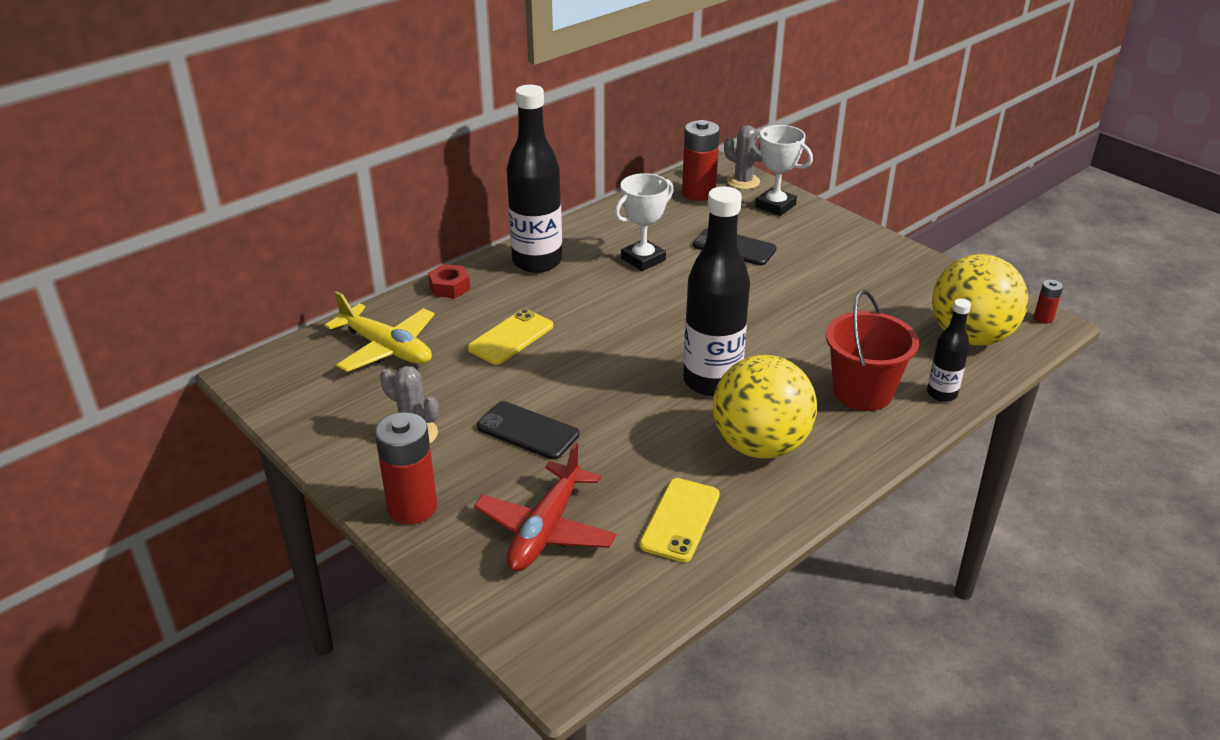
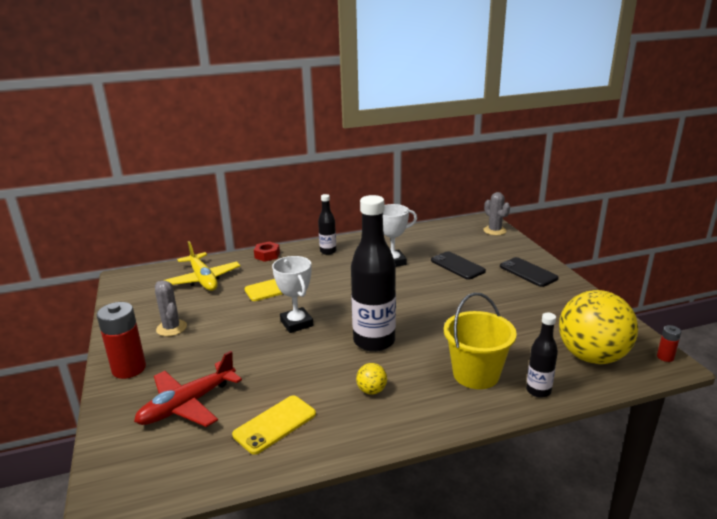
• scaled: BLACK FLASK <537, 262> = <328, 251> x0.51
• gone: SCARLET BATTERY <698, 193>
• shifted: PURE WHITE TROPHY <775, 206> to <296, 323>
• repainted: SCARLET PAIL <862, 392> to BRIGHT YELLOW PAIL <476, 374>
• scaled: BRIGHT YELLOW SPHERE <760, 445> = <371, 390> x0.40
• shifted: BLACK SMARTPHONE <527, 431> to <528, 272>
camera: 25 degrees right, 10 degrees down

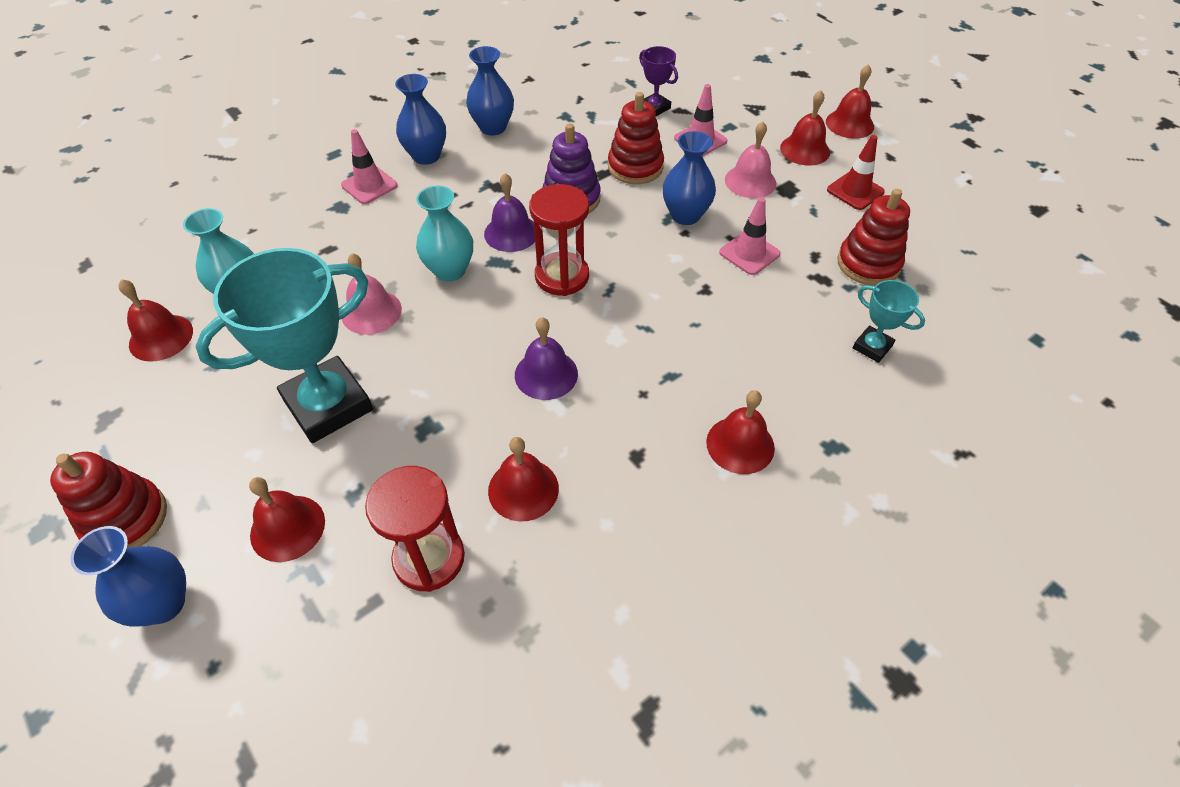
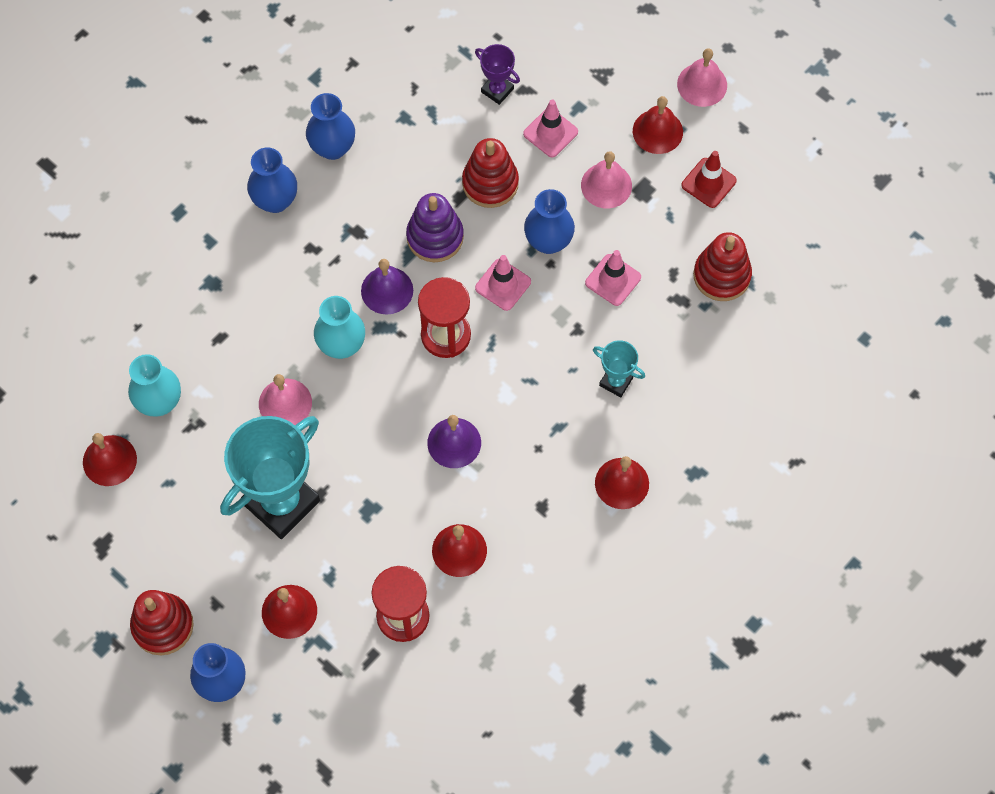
• repainted: SCARLET SCHOOL BELL <849, 124> to PINK SCHOOL BELL <702, 84>
• shifted: PINK ROAD CONE <369, 185> to <503, 285>
• shifted: TURQUOISE TROPHY <872, 347> to <616, 381>
camera: 10 degrees left, 15 degrees up

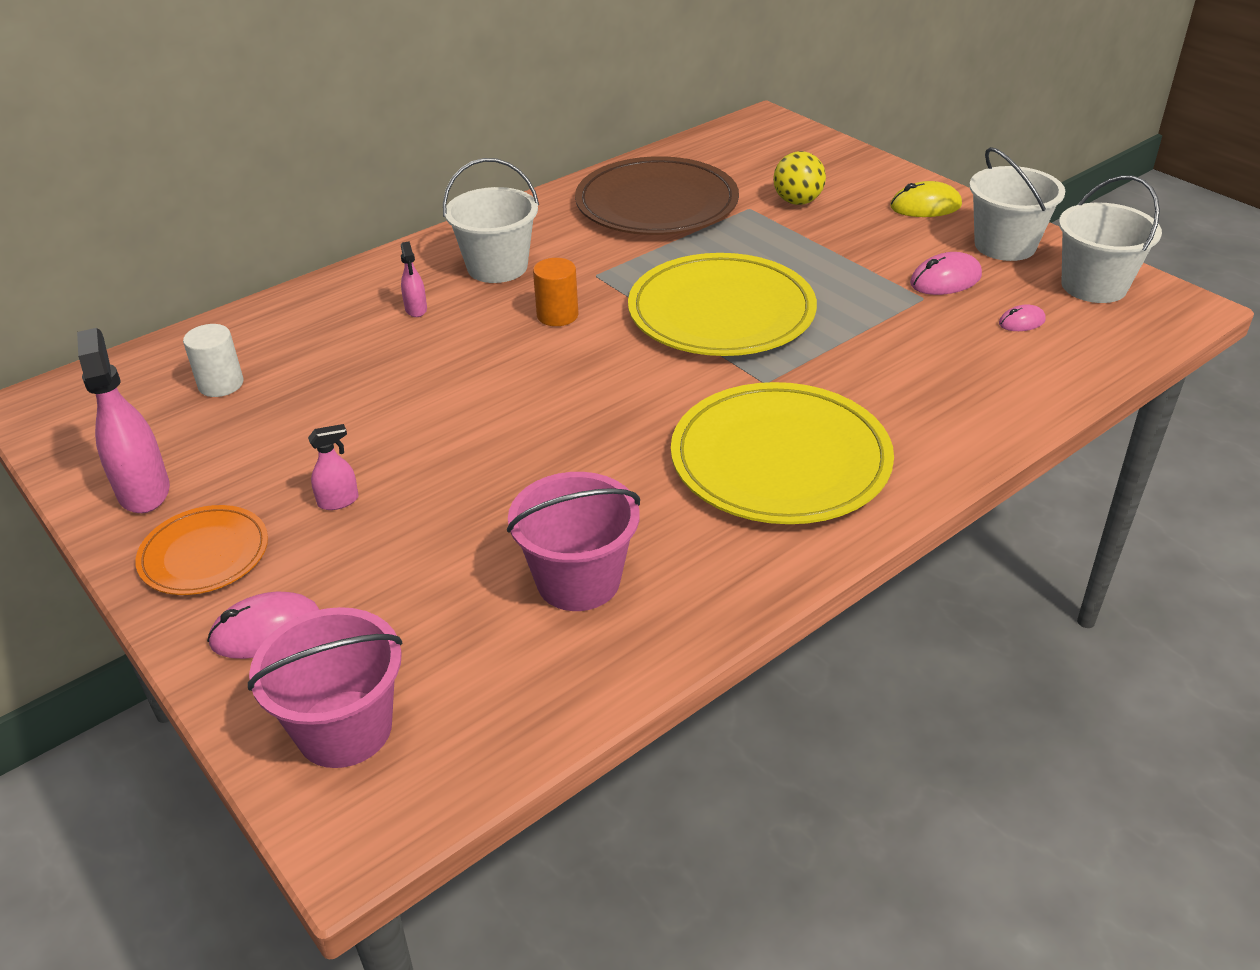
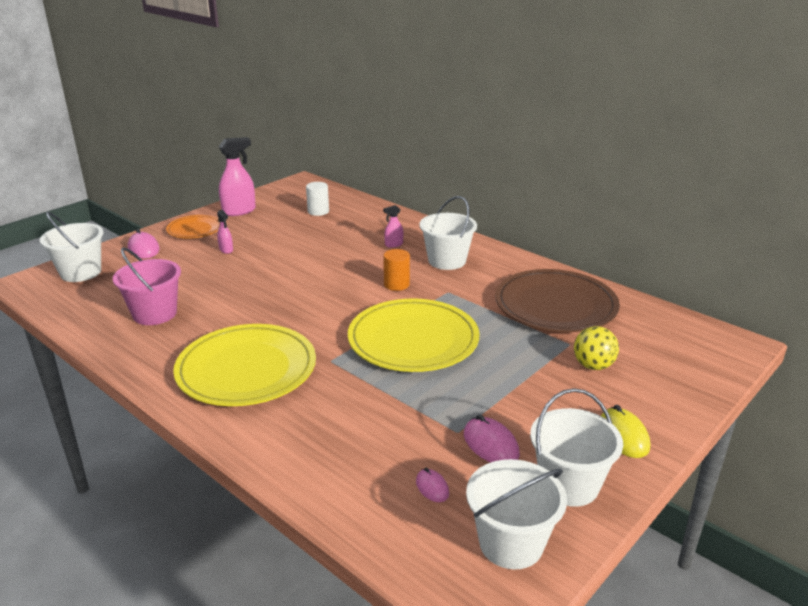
• repainted: PINK PAIL <344, 729> to PURE WHITE PAIL <81, 272>
camera: 80 degrees right, 10 degrees down

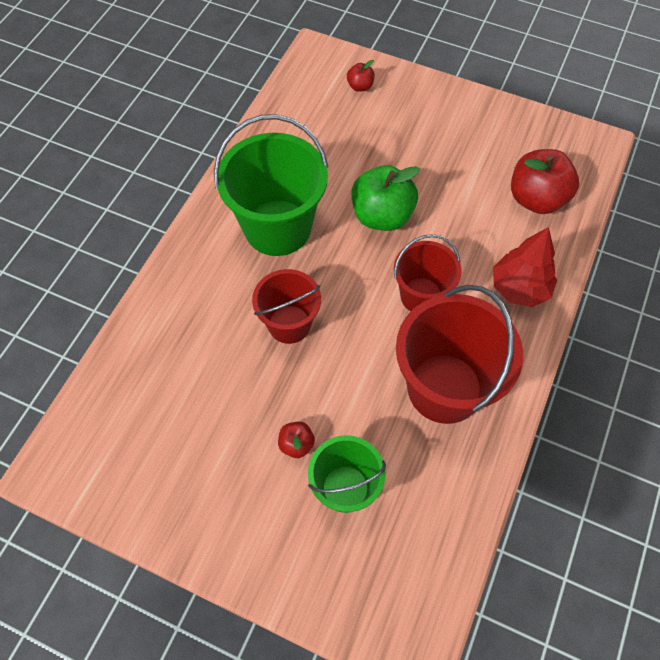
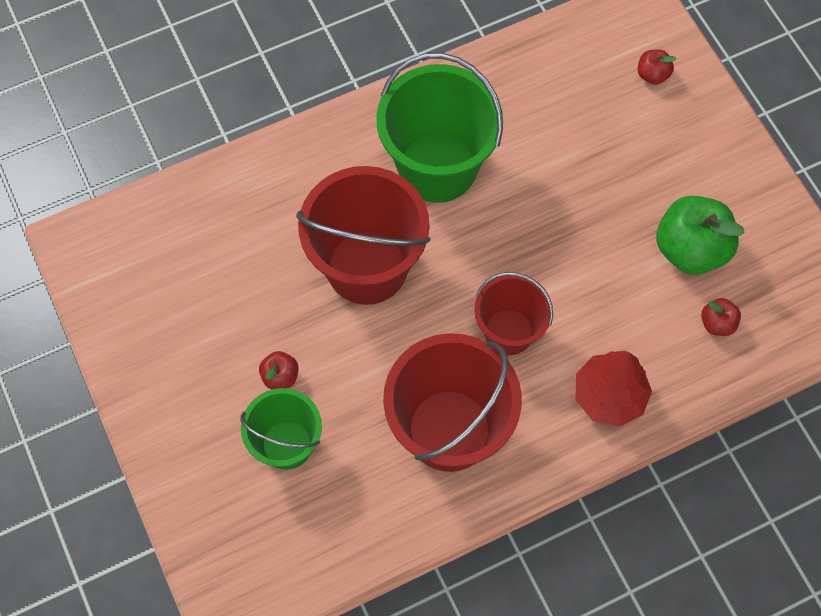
• scaled: SCARLET APPLE FRUIT <536, 199> = <717, 323> x0.48
• shifted: GREEN APPLE FRUIT <382, 216> to <690, 249>
• scaled: SCARLET PAIL <289, 324> = <367, 267> x1.67
camera: 40 degrees right, 5 degrees up

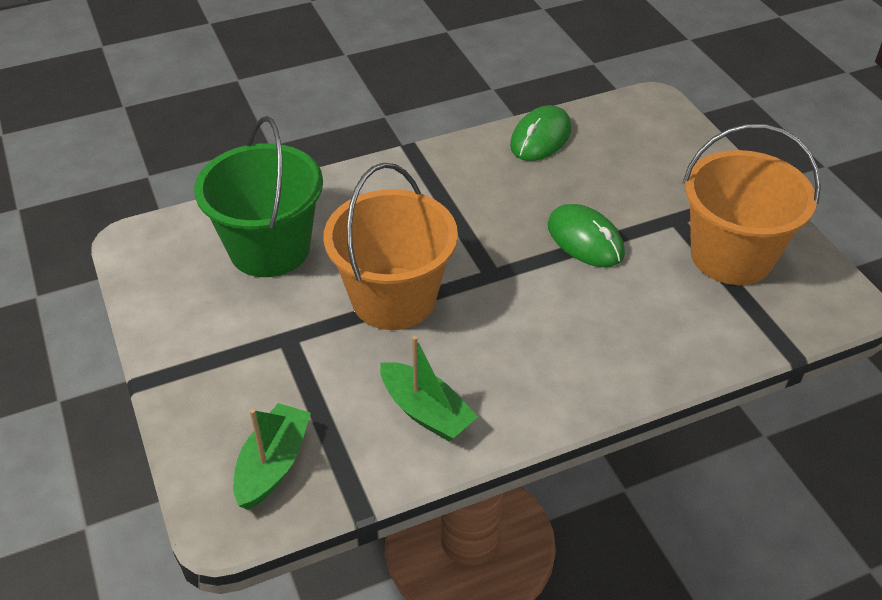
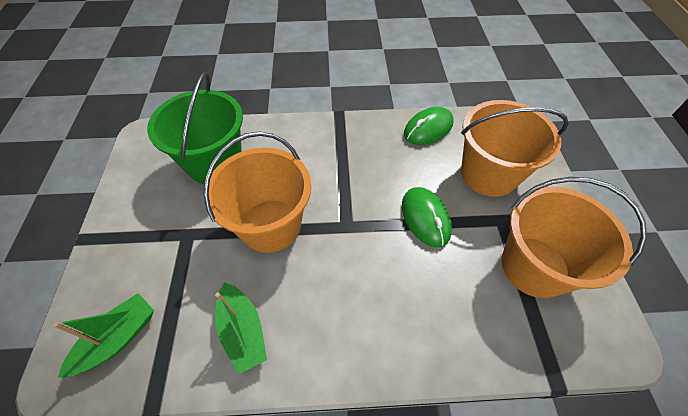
• new: ORANGE-COLOURED PAIL <488, 174>
camera: 20 degrees right, 10 degrees up

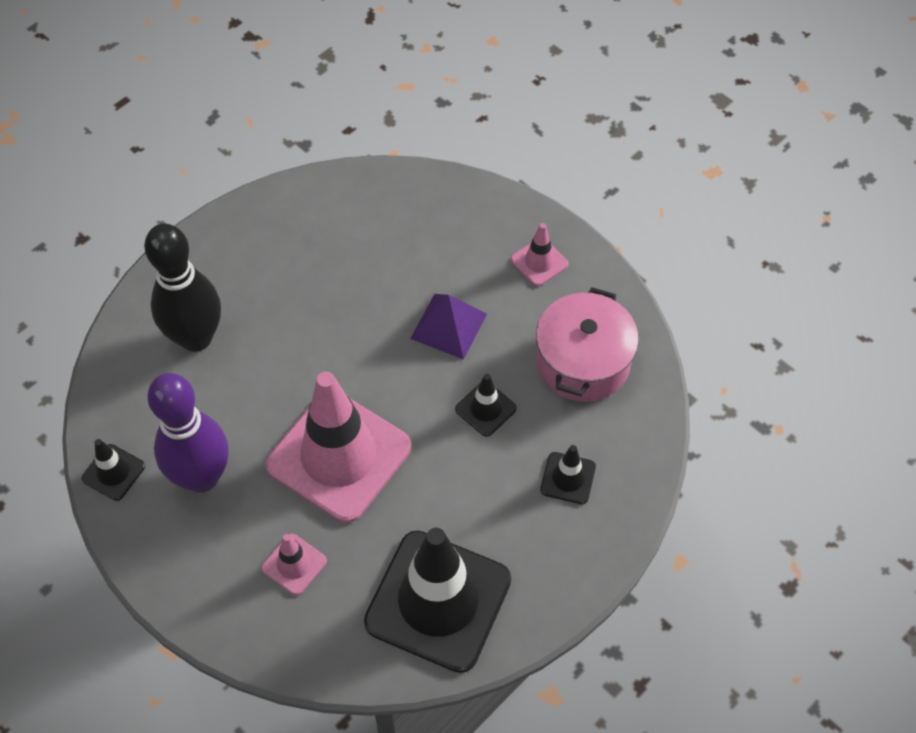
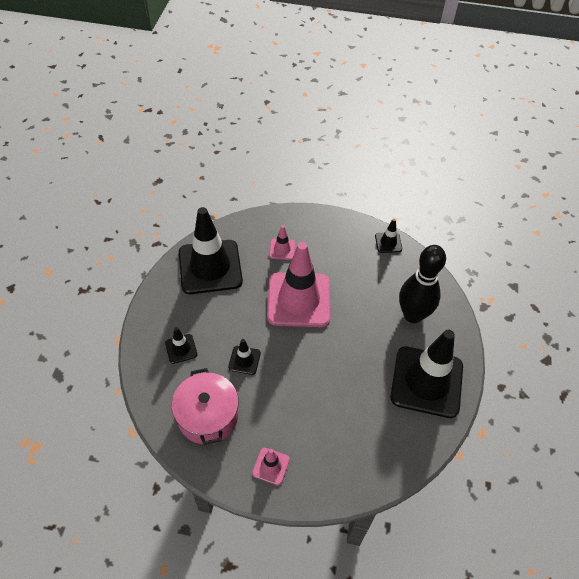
• gone: VIOLET PYRAMID <448, 326>
• gone: VIOLET TENPIN <201, 477>
• new: BLACK ROAD CONE <426, 382>
camera: 145 degrees right, 5 degrees down

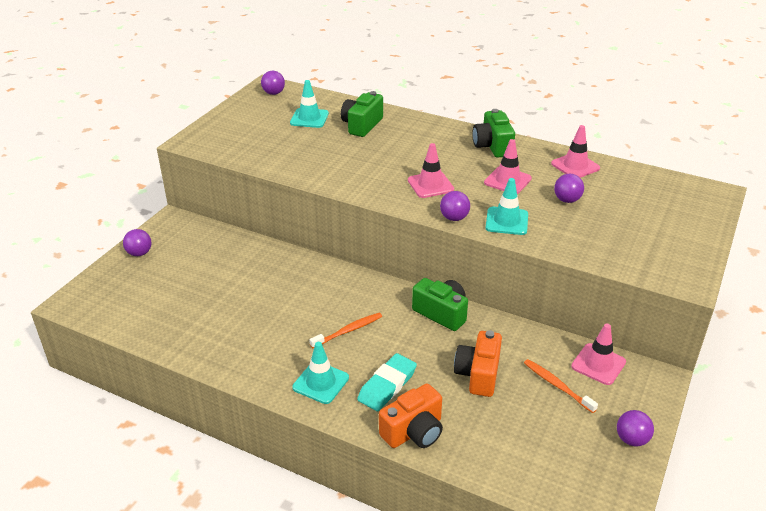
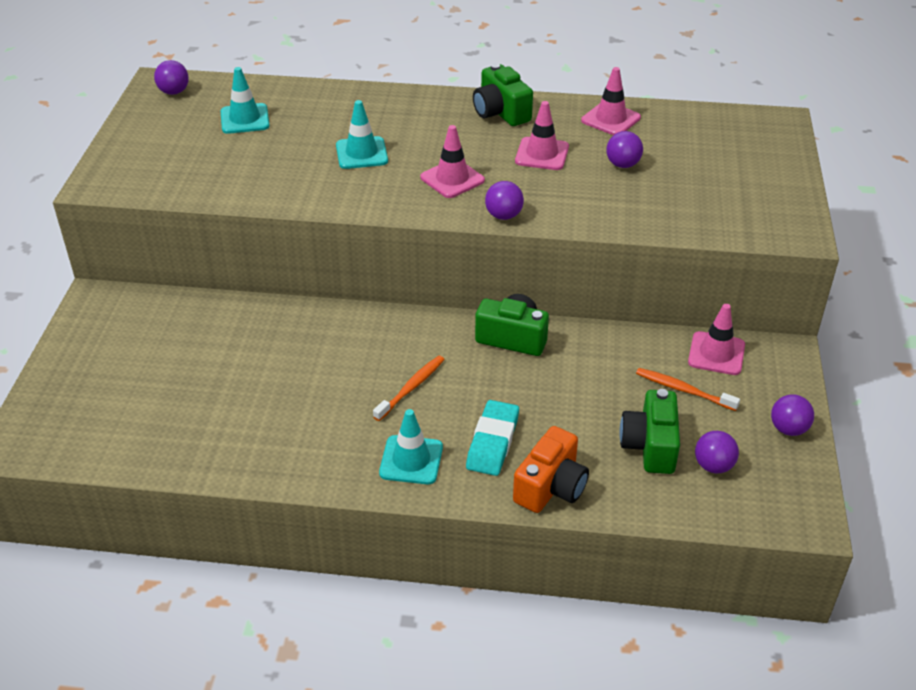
• shifted: GREEN CAMERA <361, 125> to <650, 446>
• shifted: TURQUOISE ROAD CONE <506, 221> to <361, 153>
• shifted: VIOLET SPHERE <139, 253> to <713, 466>
• gone: ORANGE-COLOURED CAMERA <478, 374>
camera: 20 degrees left, 5 degrees up

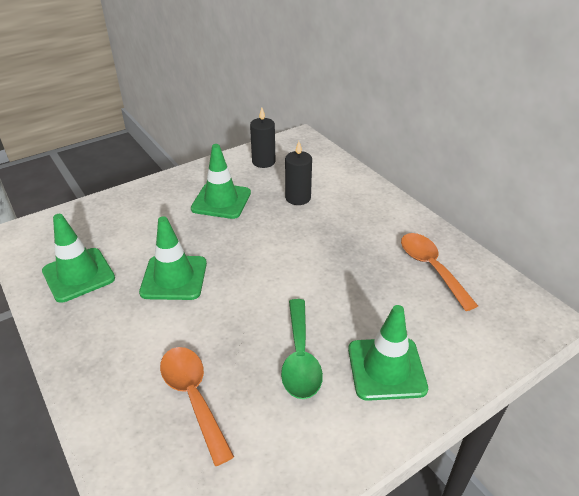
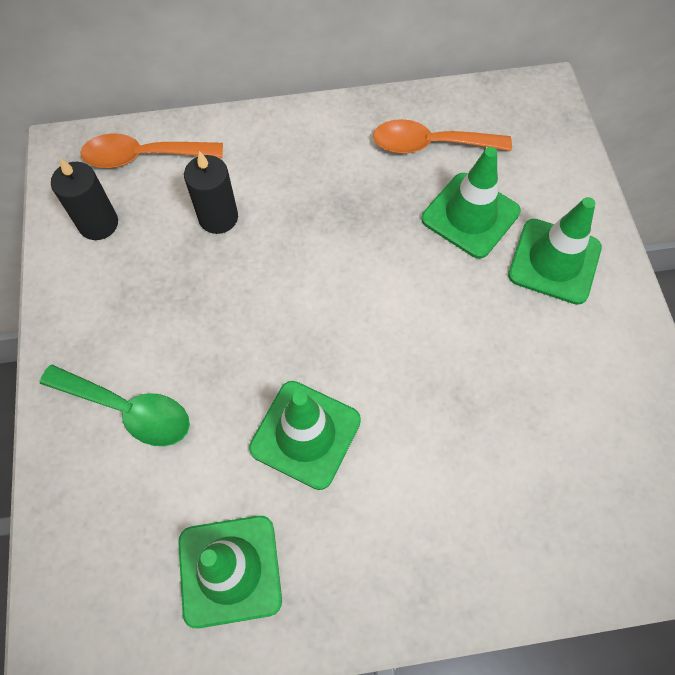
• shifted: GREEN ROAD CONE <221, 201> to <470, 215>
• shifted: GREEN TABLESPOON <300, 357> to <128, 410>
• shifted: ORANGE-COLOURED TABLESPOON <193, 397> to <144, 157>
camera: 65 degrees left, 25 degrees up

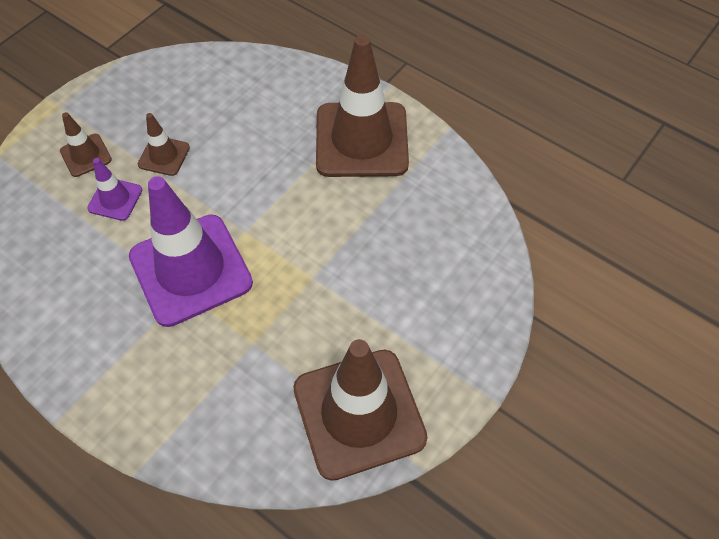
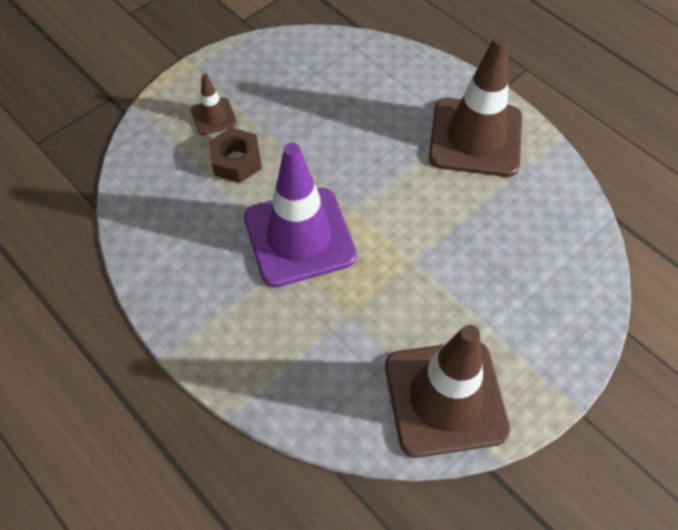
• gone: DARK BROWN ROAD CONE <164, 156>
• swapped: VIOLET ROAD CONE <115, 199> to DARK BROWN NUT <236, 161>
camera: 10 degrees right, 0 degrees up

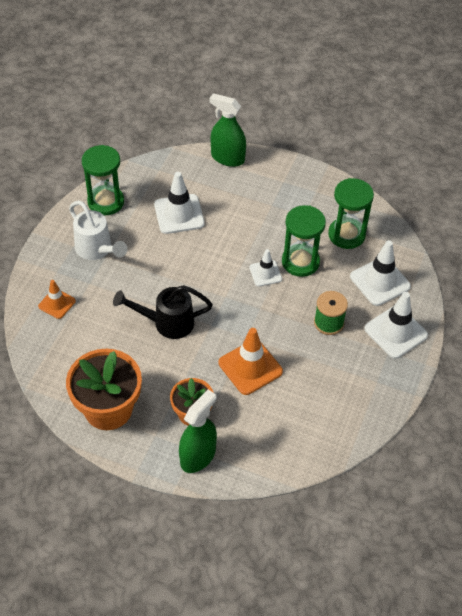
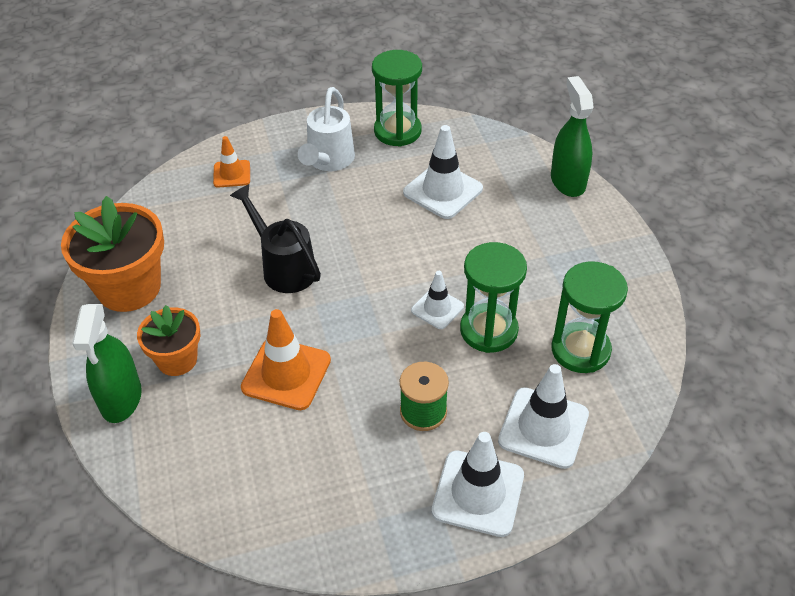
• rotated: GREEN SPRAYER <198, 456> = <121, 399> 90 degrees clockwise
camera: 55 degrees right, 5 degrees down

